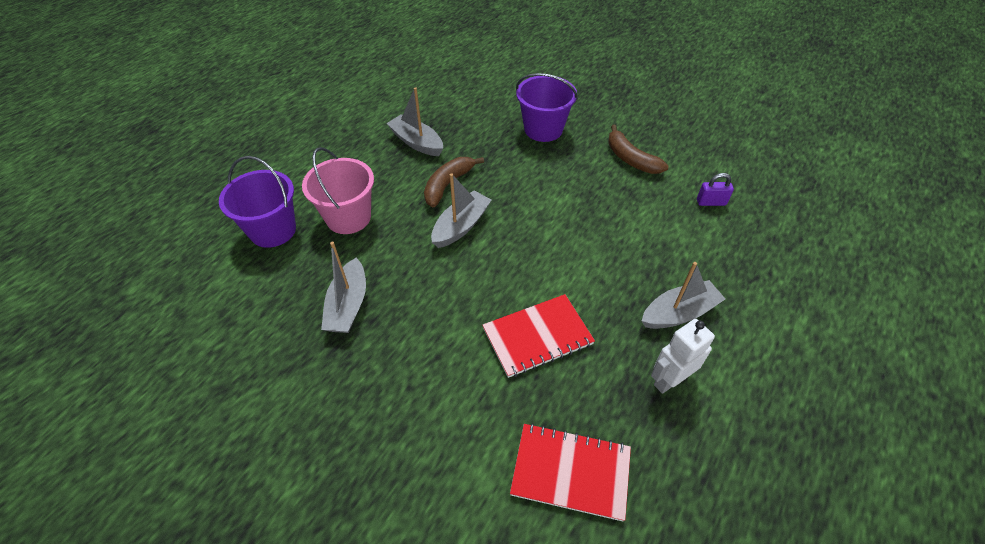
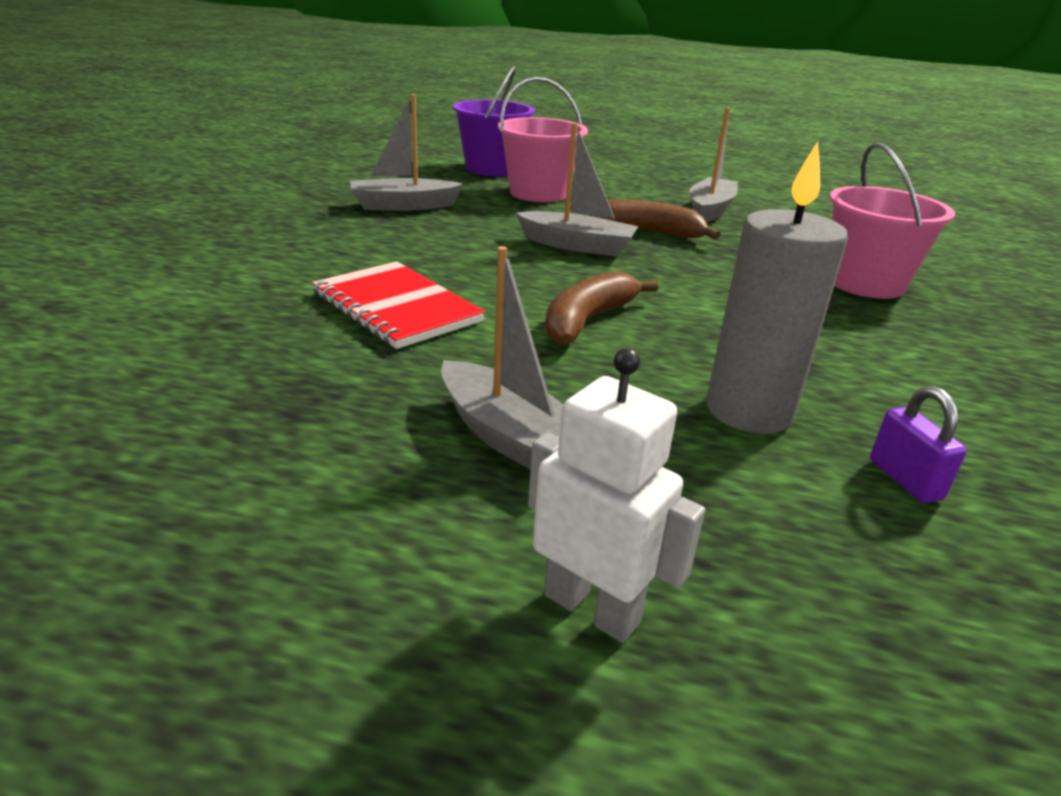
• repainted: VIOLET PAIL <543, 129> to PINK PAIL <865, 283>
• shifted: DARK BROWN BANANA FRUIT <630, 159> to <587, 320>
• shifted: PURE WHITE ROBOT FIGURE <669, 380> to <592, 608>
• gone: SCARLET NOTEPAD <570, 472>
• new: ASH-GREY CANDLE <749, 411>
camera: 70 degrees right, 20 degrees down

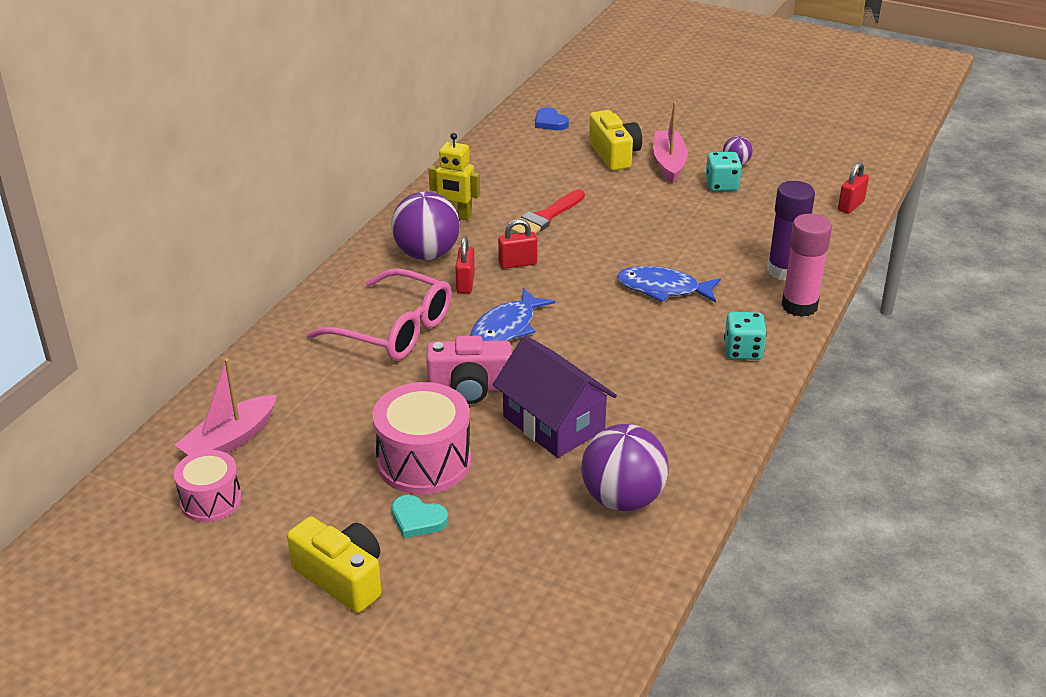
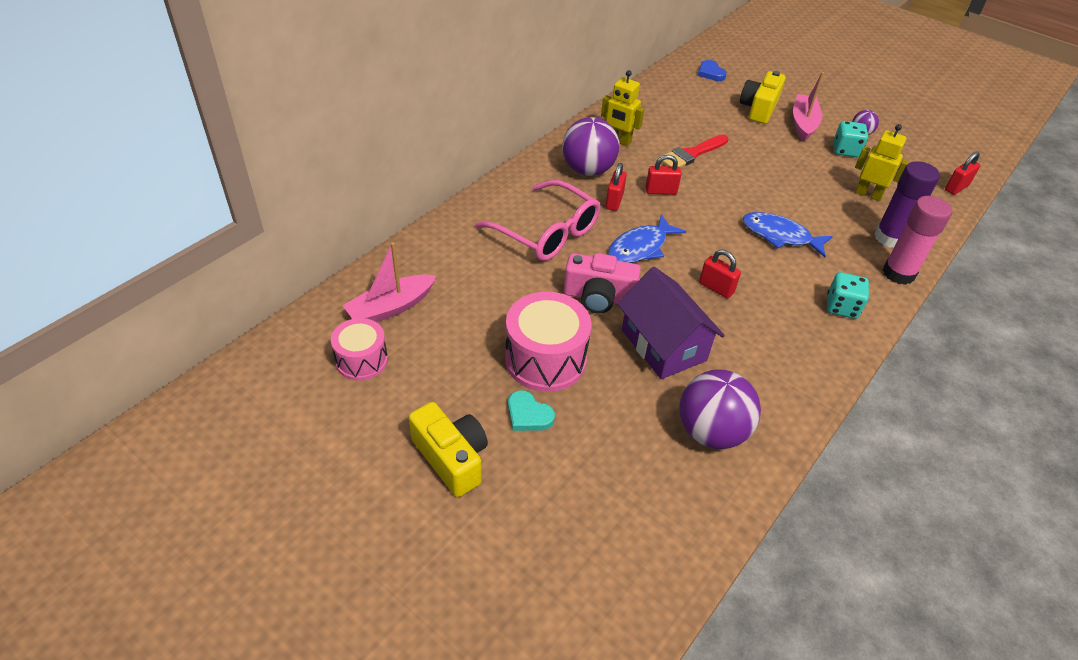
• rotated: BRIGHT YELLOW CAMERA <614, 154> = <759, 109> 150 degrees counterclockwise
• new: BRIGHT YELLOW ROBOT FIGURE <868, 194>
• new: SCARLET SMALL LOCK <716, 288>
camera: 10 degrees right, 10 degrees up

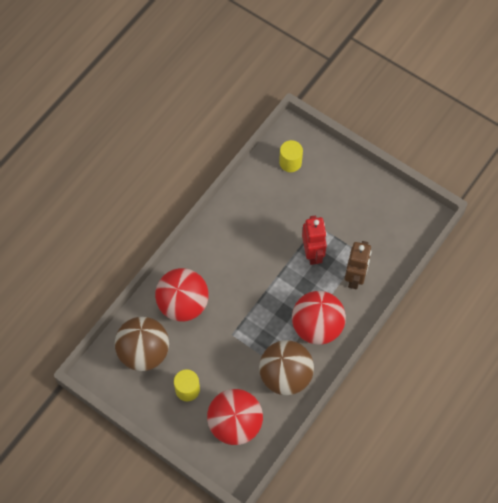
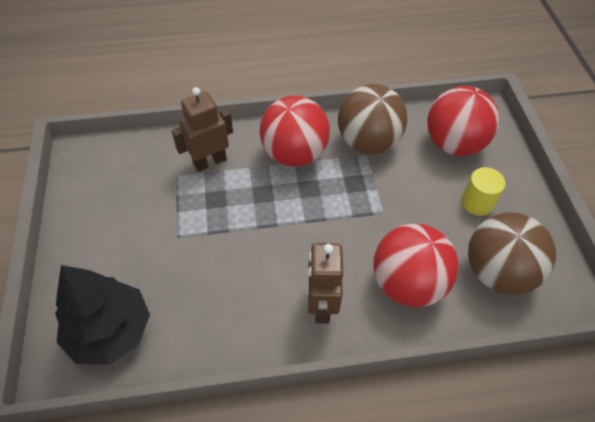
• swapped: BRIGHT YELLOW CYLINDER SHAPE <290, 162> to BLACK TOY TREE <110, 331>
• gone: SCARLET ROBOT FIGURE <312, 253>
• new: DARK BROWN ROBOT FIGURE <321, 305>
camera: 135 degrees left, 10 degrees down

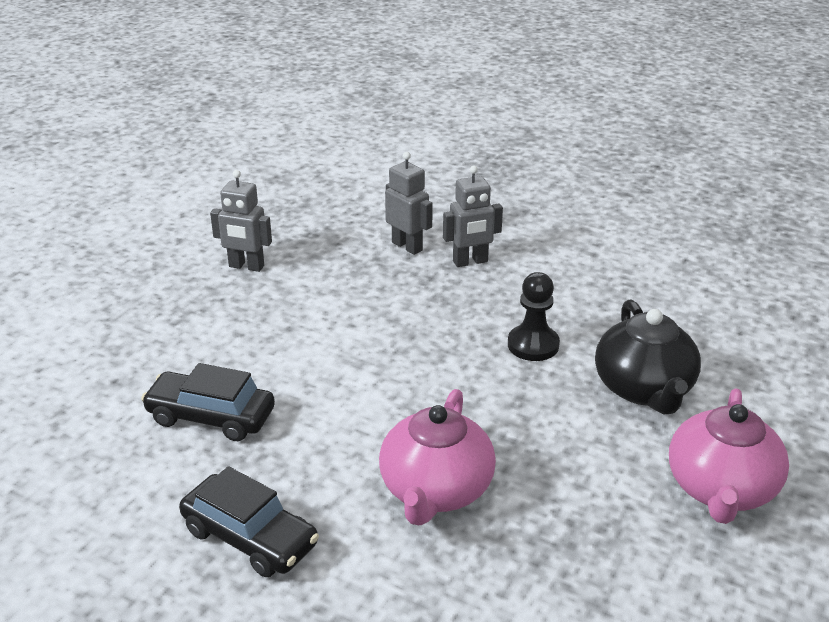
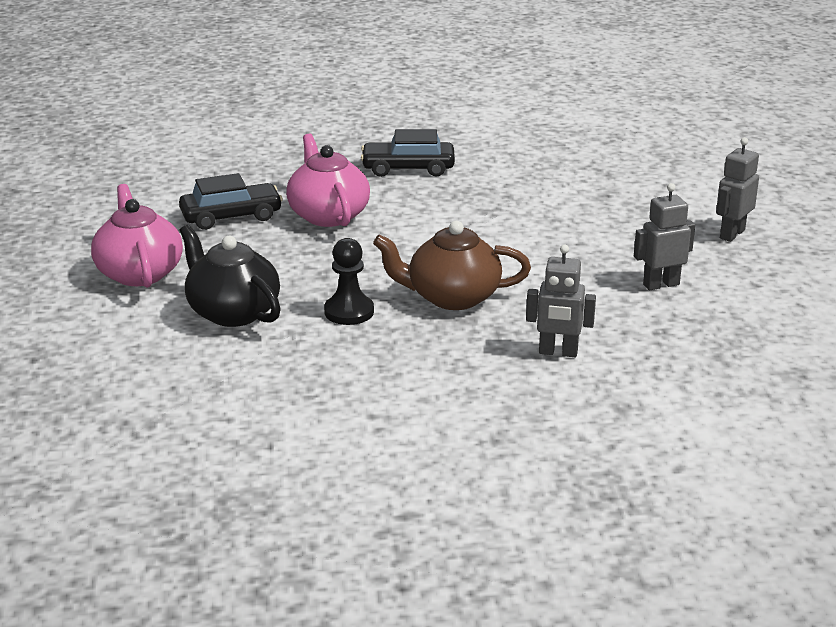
• shifted: ASH-GREY ROBOT FIGURE <470, 262> to <732, 234>
• shifted: BLACK CAR <211, 416> to <231, 216>
• new: DARK BROWN CHINA TEAPOT <452, 297>
camera: 145 degrees right, 5 degrees down

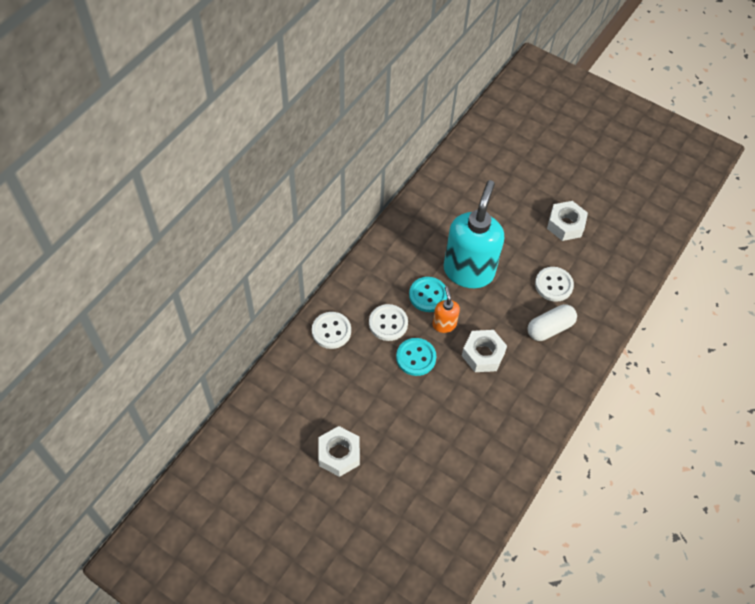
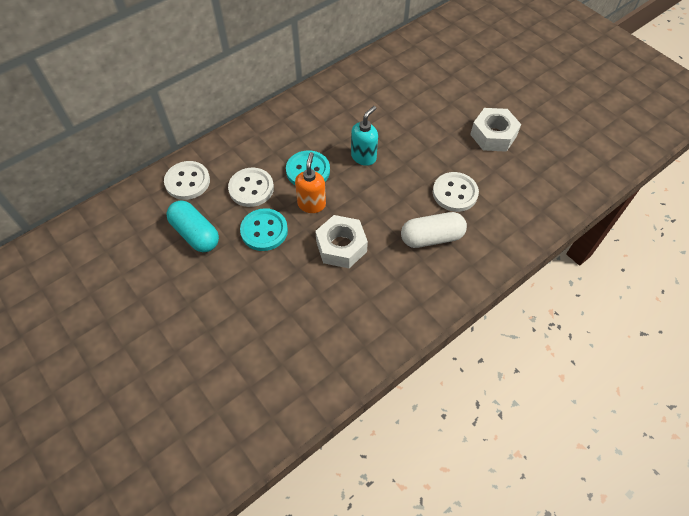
• scaled: TURQUOISE SOAP PUMP <468, 271> = <364, 157> x0.45
• gone: PURE WHITE NUT <339, 454>
• new: TURQUOISE PILL SHAPE <195, 234>
camera: 20 degrees right, 0 degrees up

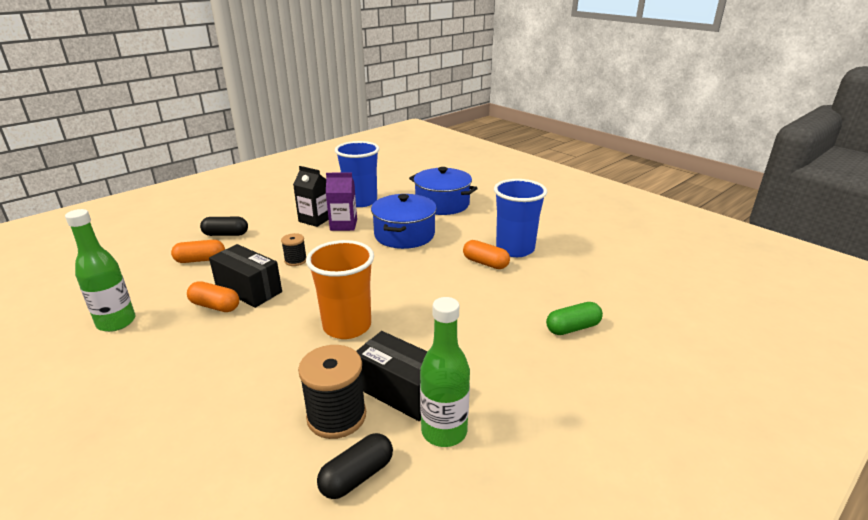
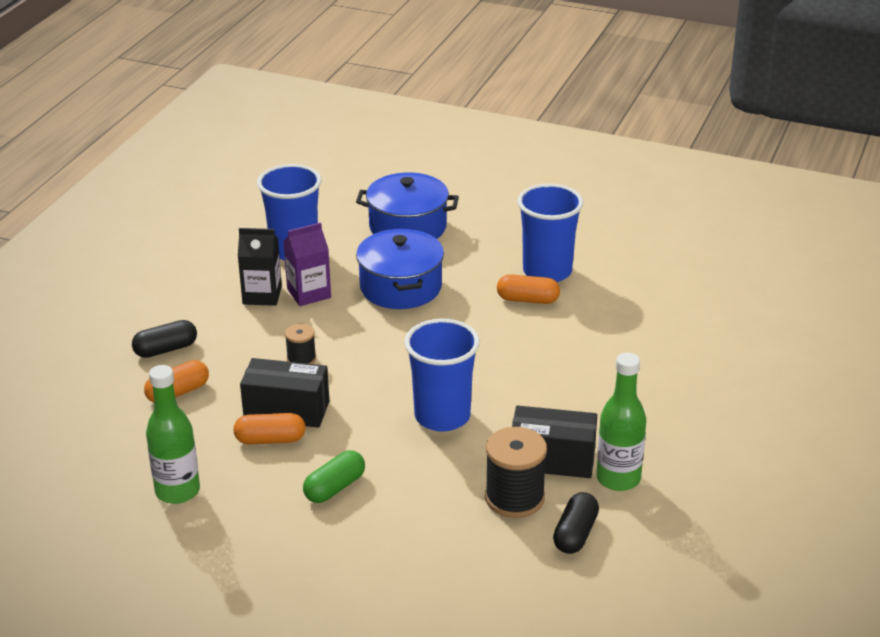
• repainted: ORANGE-COLOURED BEAKER <347, 326> to BLUE BEAKER <442, 416>
• shifted: GREEN PILL SHAPE <573, 328> to <335, 488>
camera: 25 degrees left, 5 degrees up

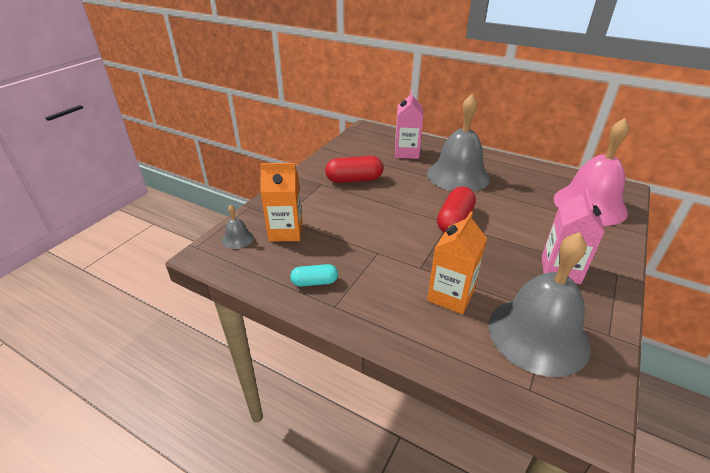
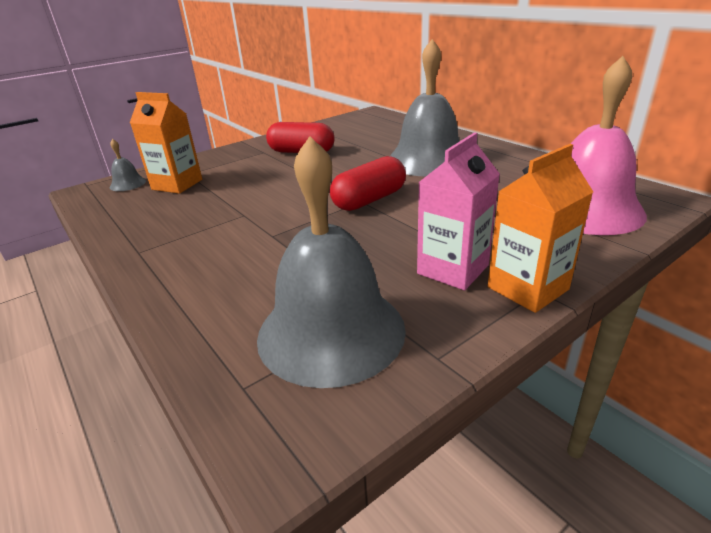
• gone: PINK MILK CARTON <406, 153>
• shifted: ORANGE-COLOURED MILK CARTON <450, 296> to <527, 288>
• gone: TURQUOISE PILL SHAPE <314, 282>
camera: 25 degrees right, 5 degrees down

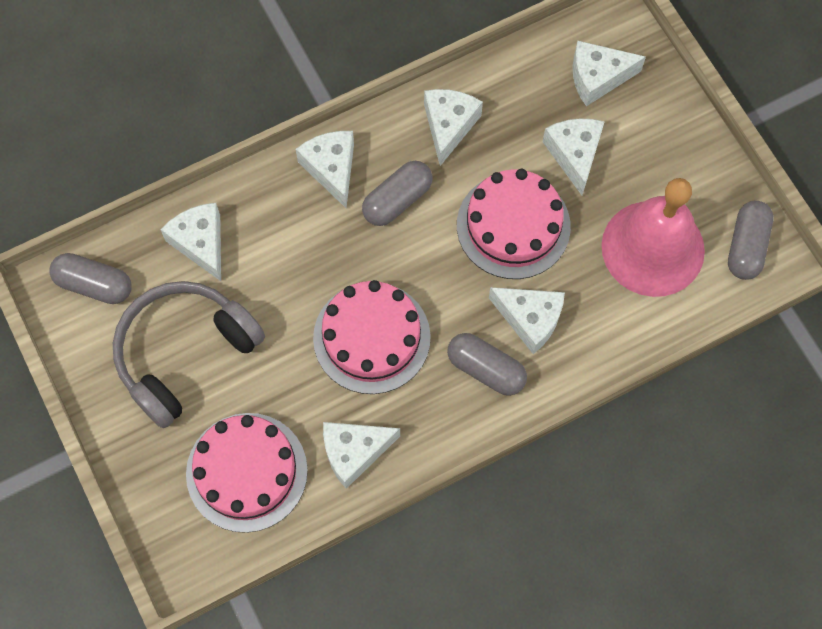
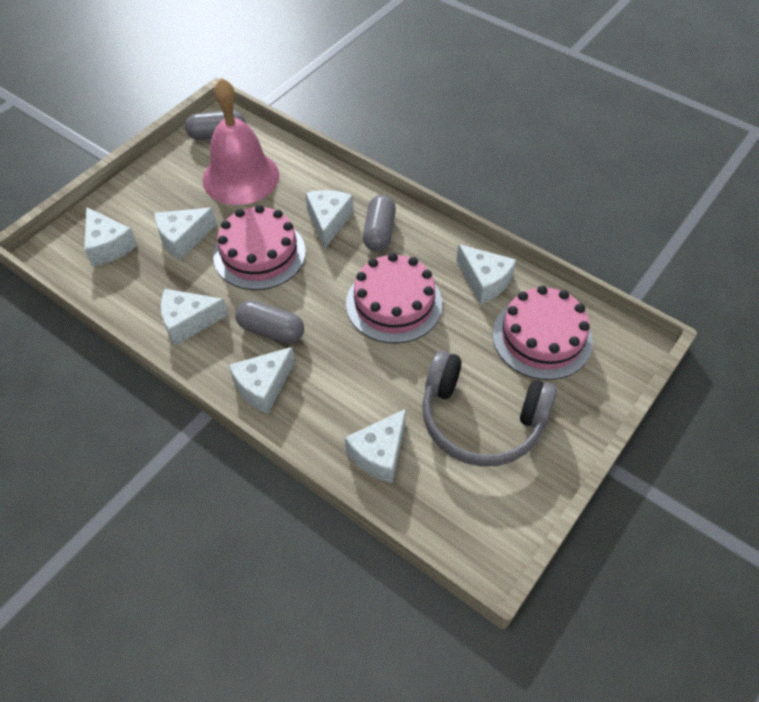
• gone: ASH-GREY PILL SHAPE <94, 285>
camera: 115 degrees left, 15 degrees down

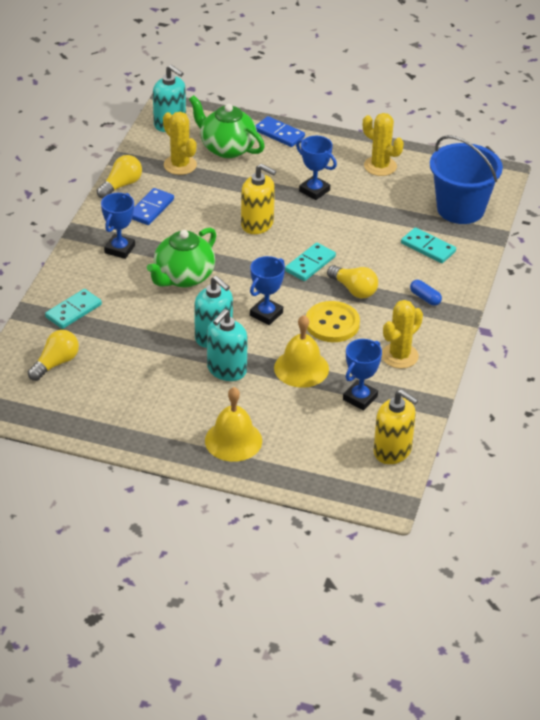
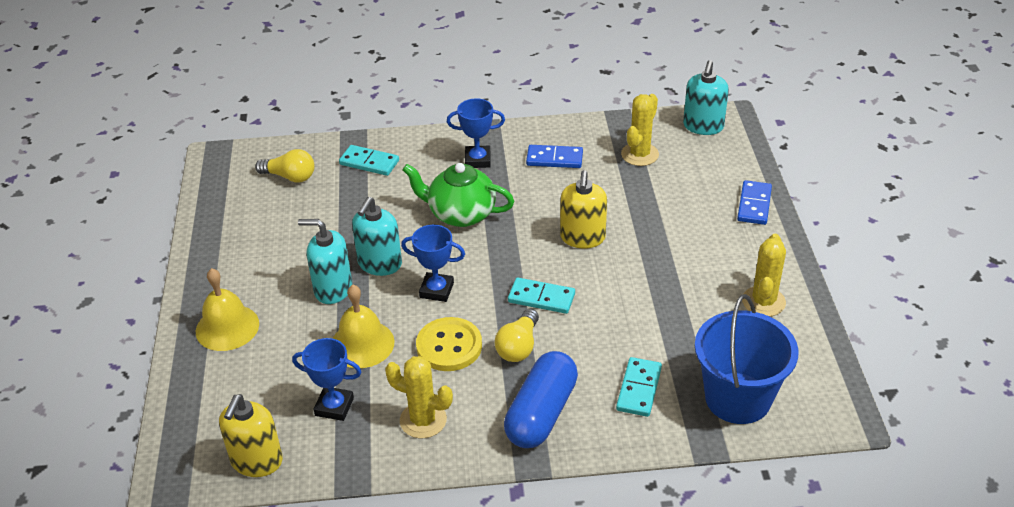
• gone: GREEN CHINA TEAPOT <227, 148>
• gone: BLUE TROPHY <314, 190>
• gone: BRIGHT YELLOW LIGHT BULB <121, 185>
• scaled: BLUE PILL SHAPE <425, 298> = <541, 413> x2.35
camera: 70 degrees right, 0 degrees up

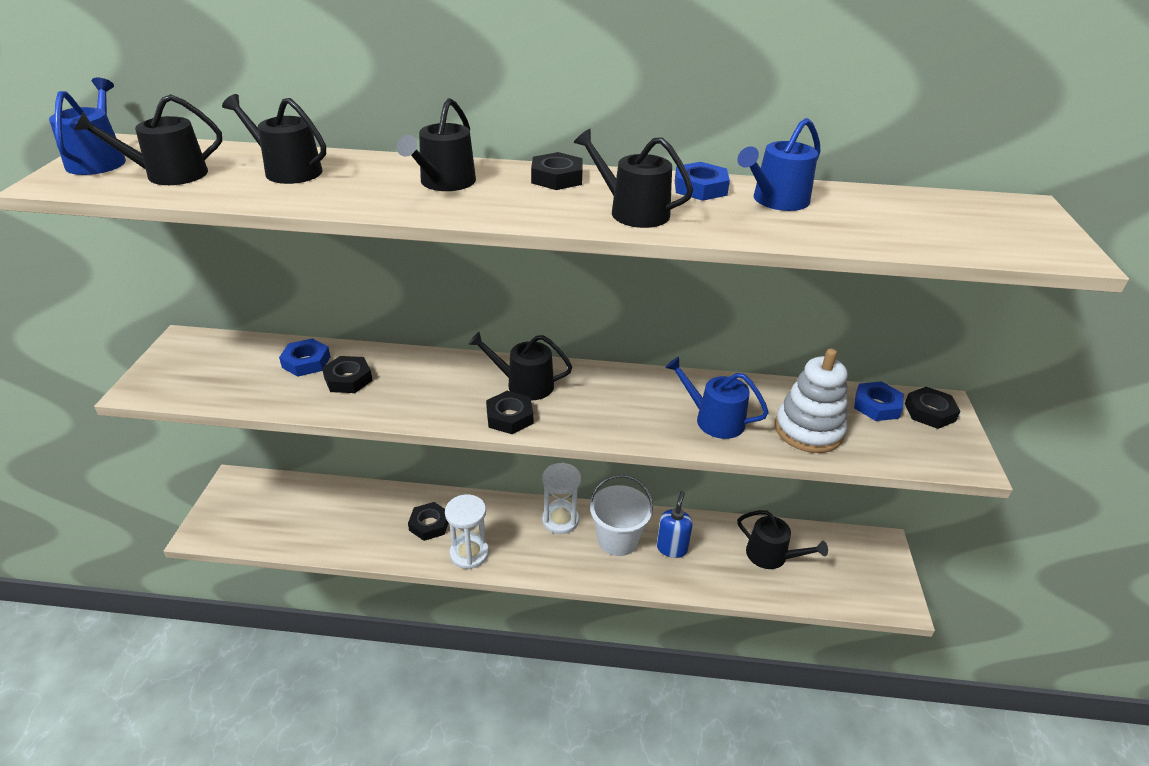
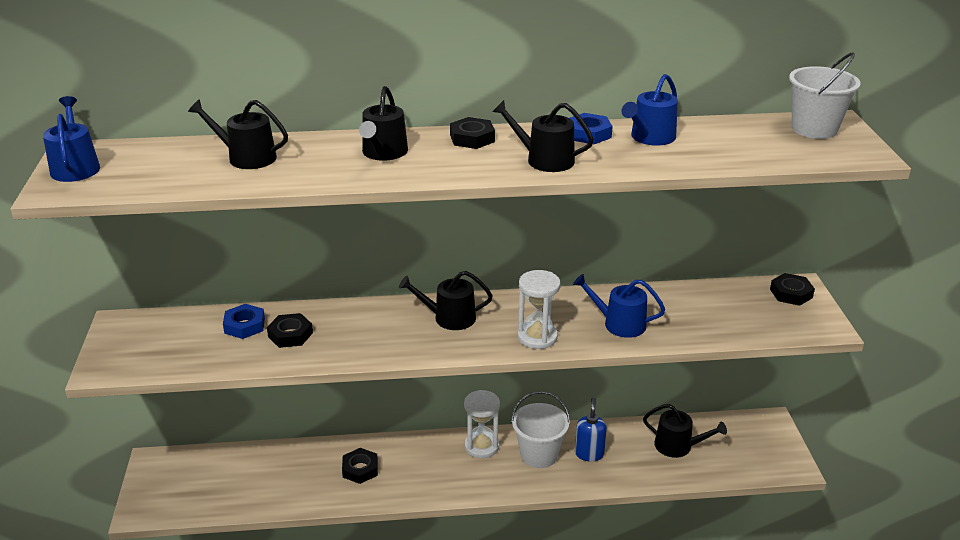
• gone: BLACK SPRINKLING CAN <168, 174>
• gone: PURE WHITE STACKING RINGS <808, 430>
• gone: BLUE NUT <876, 406>
• gone: BLACK NUT <509, 417>
• shifted: PURE WHITE HOURGLASS <469, 553> to <537, 337>
• new: PURE WHITE PAIL <814, 129>
camera: 10 degrees left, 5 degrees down

